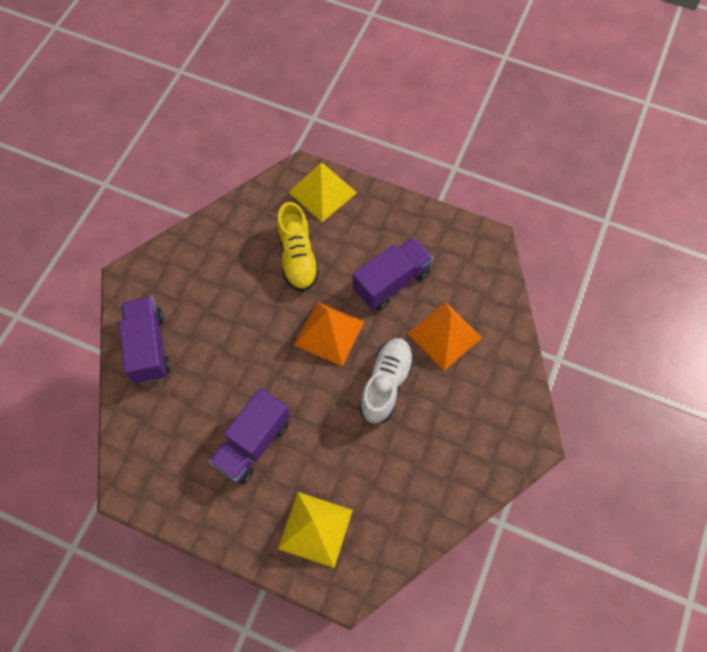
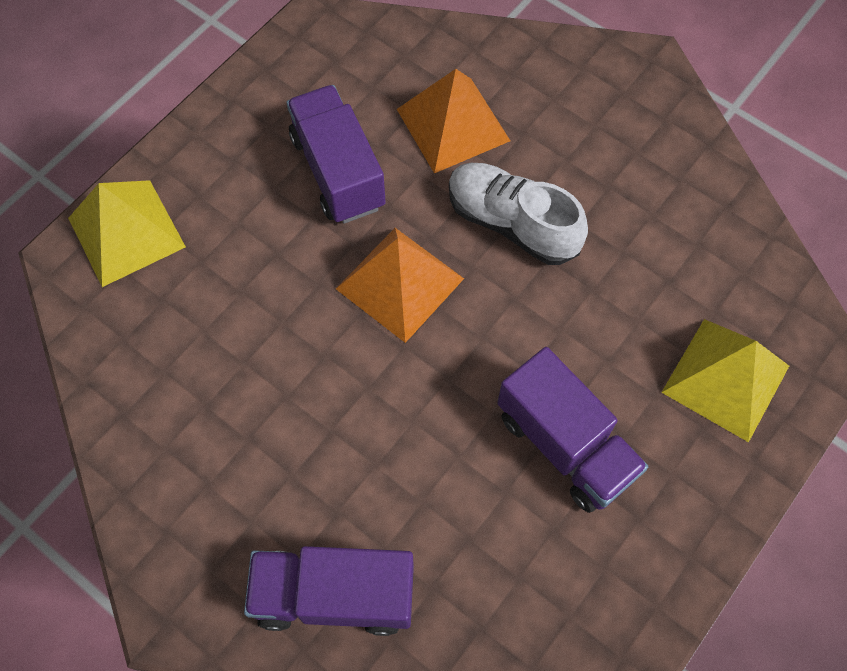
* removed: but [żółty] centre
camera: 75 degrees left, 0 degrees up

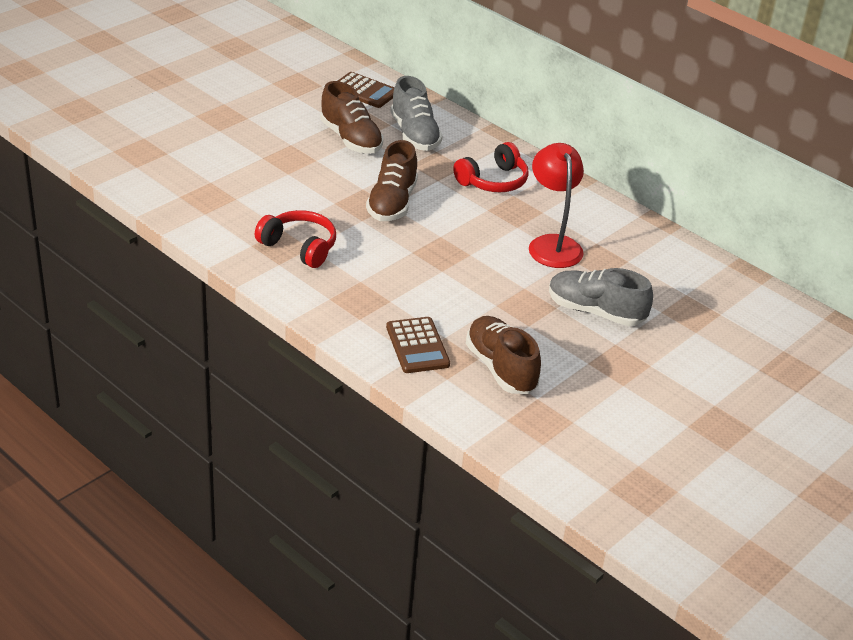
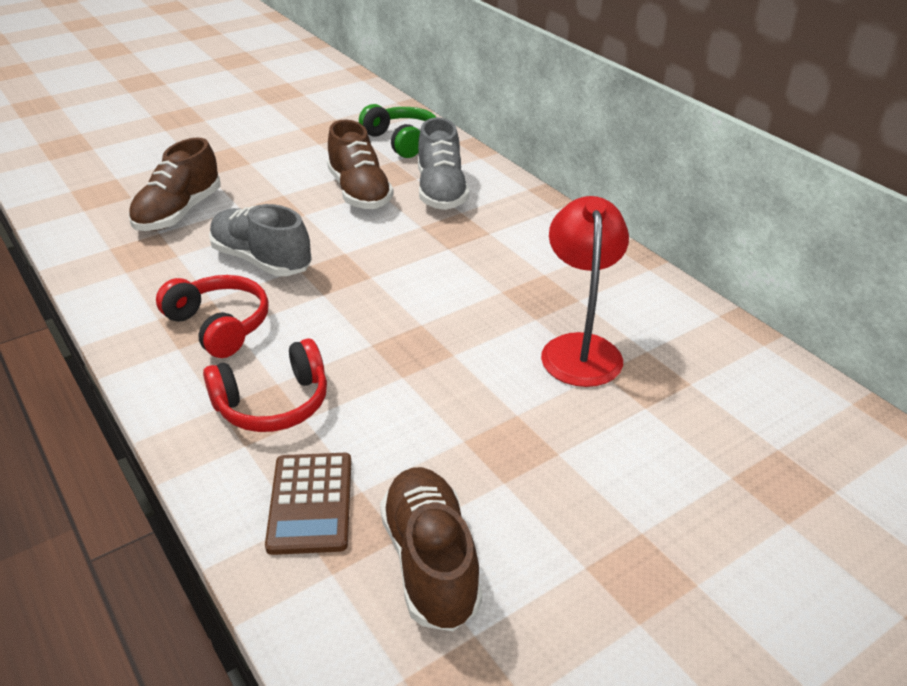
* replaced: kalkulator [brązowy] (1st from left) top centre to słuchawki [zielony] top centre
* moved: but [brązowy] (2nd from left in the first image) top centre to but [brązowy] (1st from left) top left
* moved: słuchawki [czerwony] (2nd from left) top centre to middle left
* moved: but [szary] (2nd from left in the first image) middle right to but [szary] (1st from left) middle left
camera: 15 degrees right, 0 degrees up

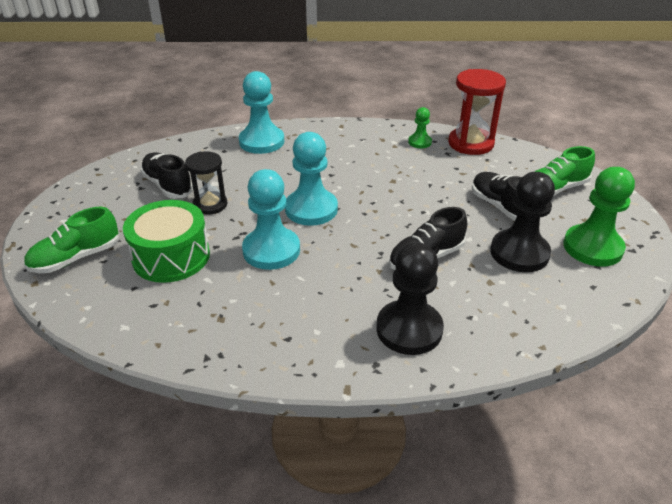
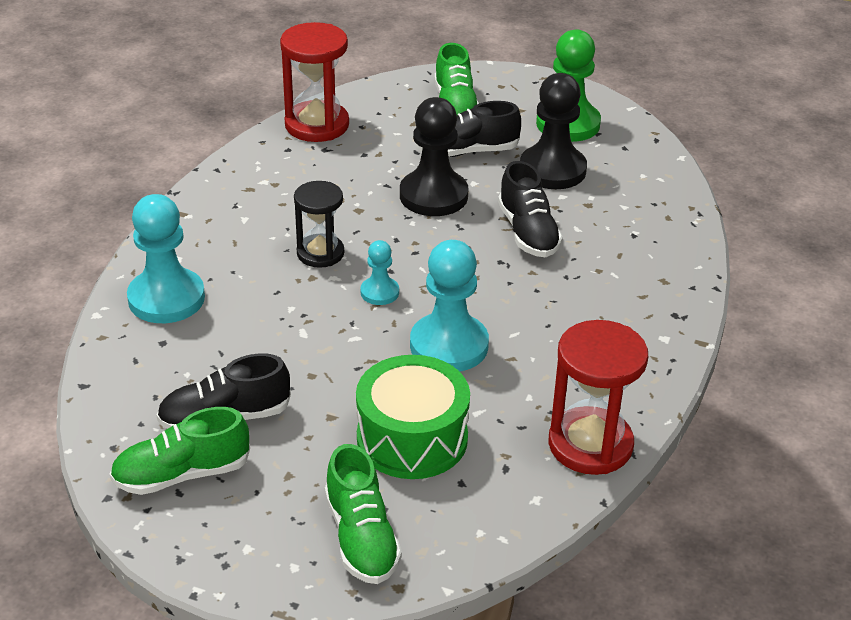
* moved: klepsydra [czarny] middle left to centre
* resized: pionek [turkusowy] (3rd from left in the first image) centre = centre x0.52
* moved: pionek [czarny] (1st from left) centre to top centre
* removed: pionek [zielony] (1st from left) top centre
* added: but [zielony] (1st from left) bottom left
* added: klepsydra [czerwony] (2nd from left) middle right
camera: 70 degrees left, 0 degrees up

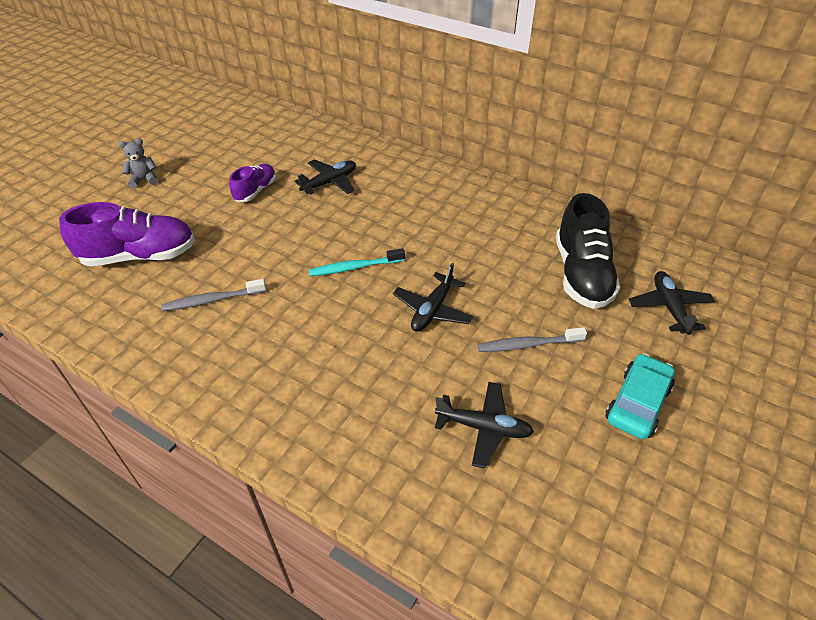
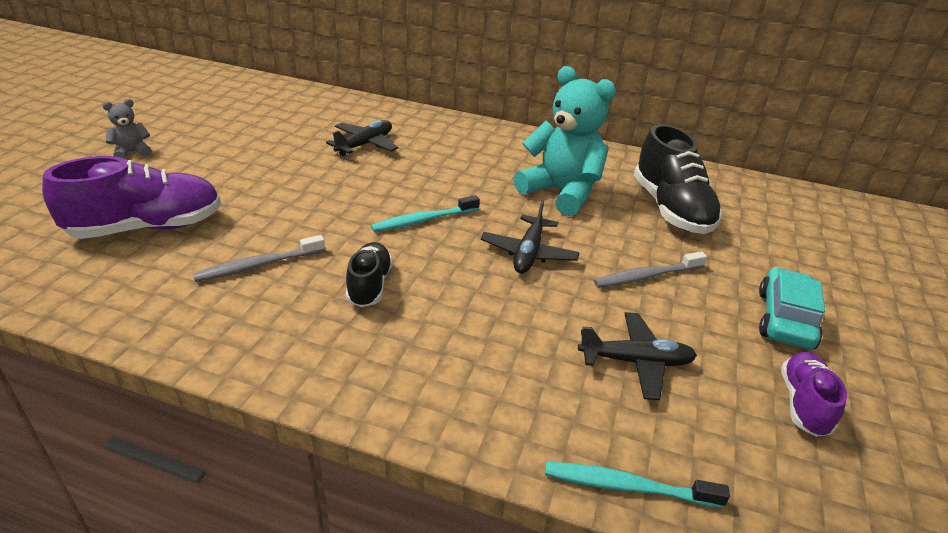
* moved: but [fioletowy] (2nd from left) top left to bottom right
* removed: samolot [czarny] (4th from left) middle right
* added: but [czarny] (1st from left) centre
* added: miś [turkusowy] top centre
* added: szczoteczka do zębów [turkusowy] (2nd from left) bottom right
camera: 15 degrees left, 10 degrees down

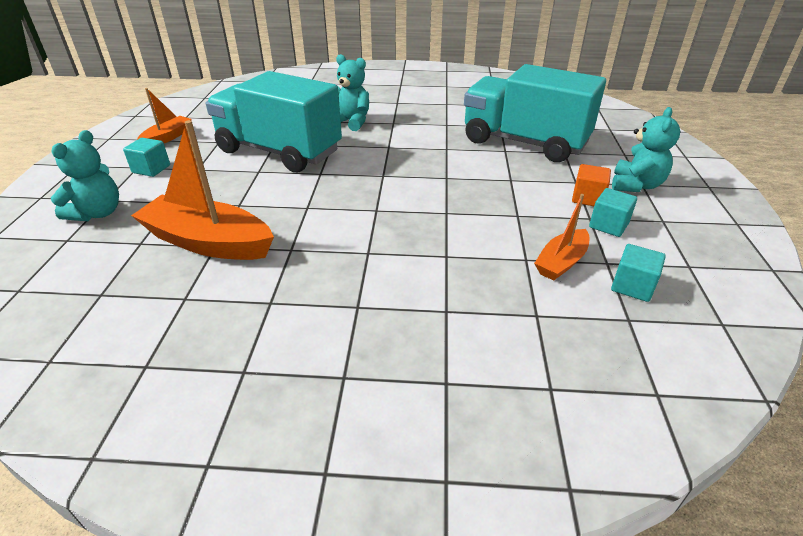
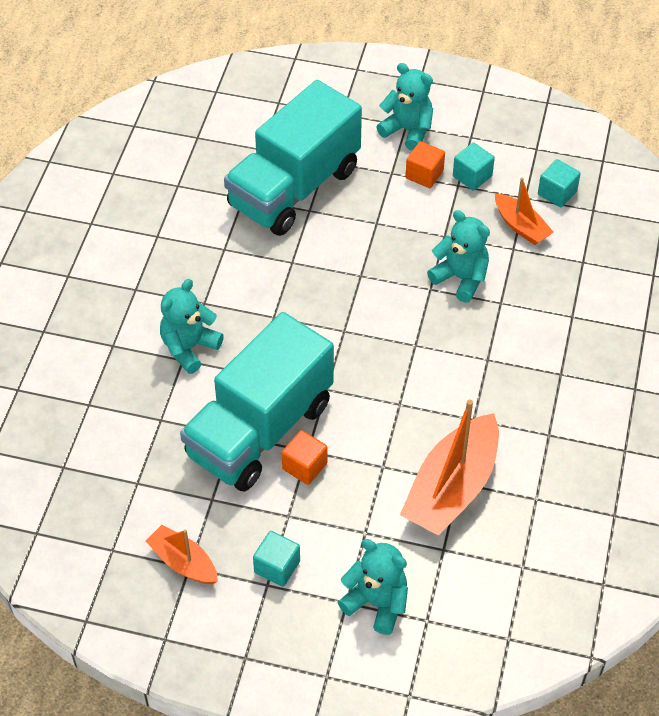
* added: sześcian [pomarańczowy] (1st from left) centre
* added: miś [turkusowy] (4th from left) middle right
camera: 80 degrees left, 15 degrees up

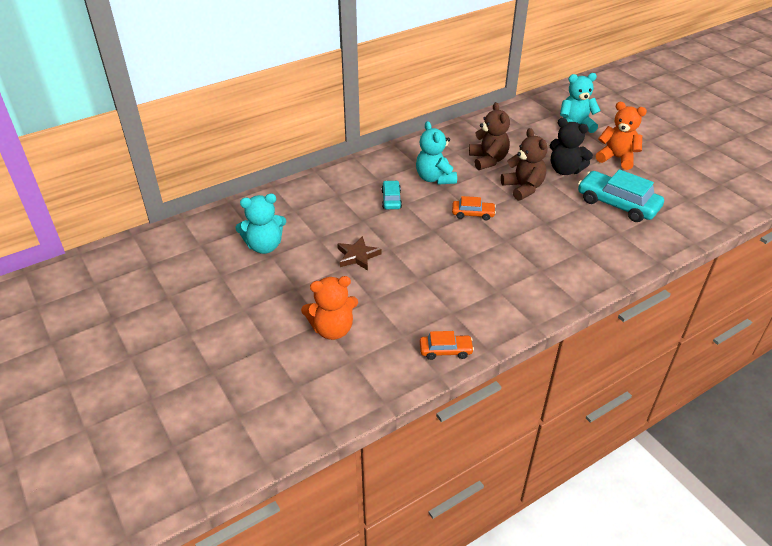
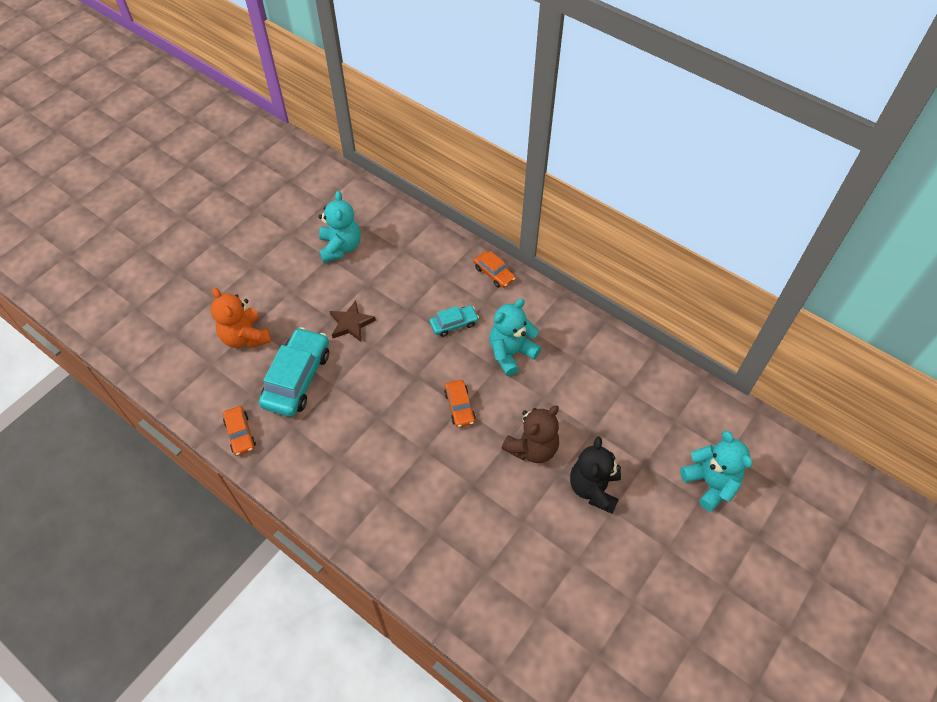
* turned: miś [turkusowy] (1st from left) centre = top centre 150 degrees counterclockwise
* removed: miś [brązowy] (1st from left) top centre
* moved: samochód [turkusowy] (2nd from left in the first image) middle right to samochód [turkusowy] (1st from left) middle left
* removed: miś [pomarańczowy] (2nd from left) top right
* added: samochód [pomarańczowy] (3rd from left) centre
camera: 70 degrees right, 15 degrees up

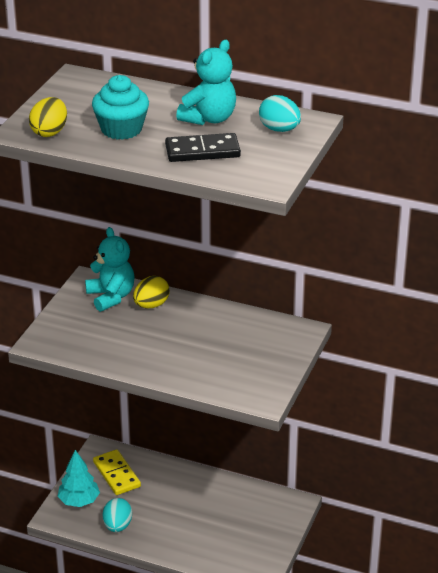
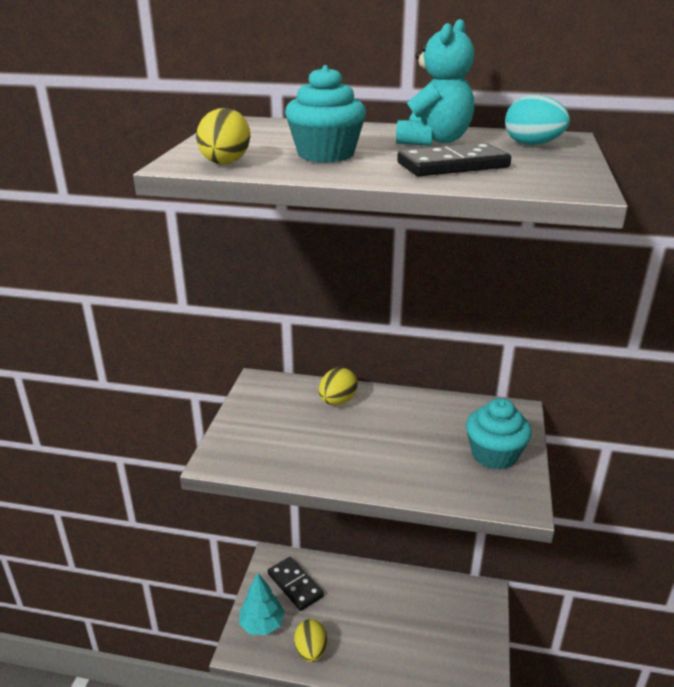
* removed: miś [turkusowy] (1st from left) middle left
* recoloured: kostka domina [żółty] bottom left to kostka domina [czarny] (1st from left) bottom centre
* recoloured: jajko [turkusowy] (1st from left) bottom left to jajko [żółty] (2nd from left) bottom centre
* added: muffinka [turkusowy] (2nd from left) middle right
camera: 10 degrees left, 5 degrees down

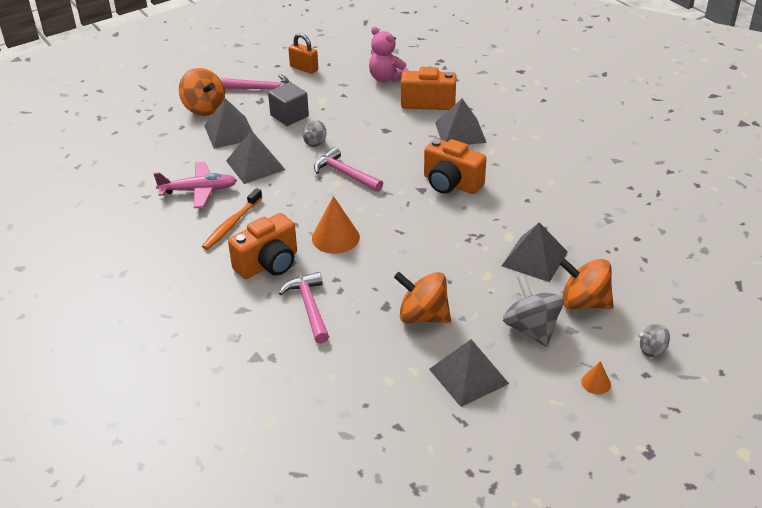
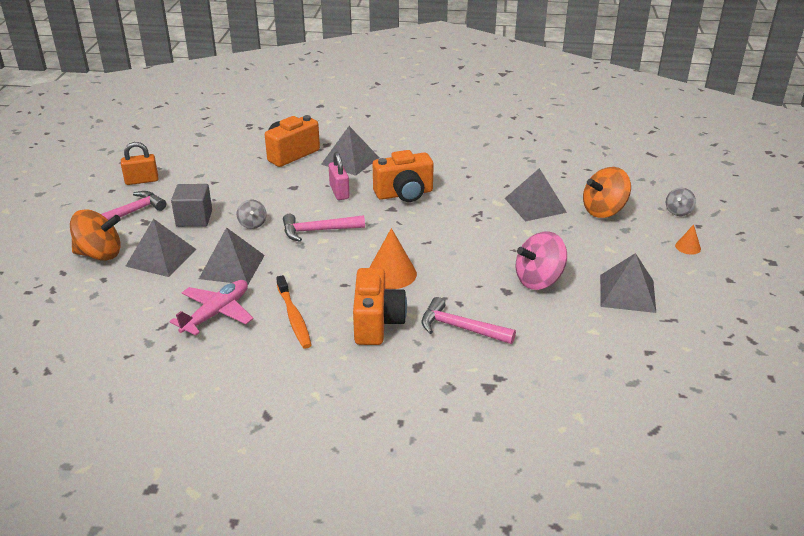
* removed: miś [różowy] top centre
* recoloured: bączek [pomarańczowy] (2nd from left) centre to bączek [różowy] middle right
* removed: bączek [szary] (2nd from left) middle right
* added: kłódka [różowy] top centre
camera: 50 degrees left, 5 degrees down

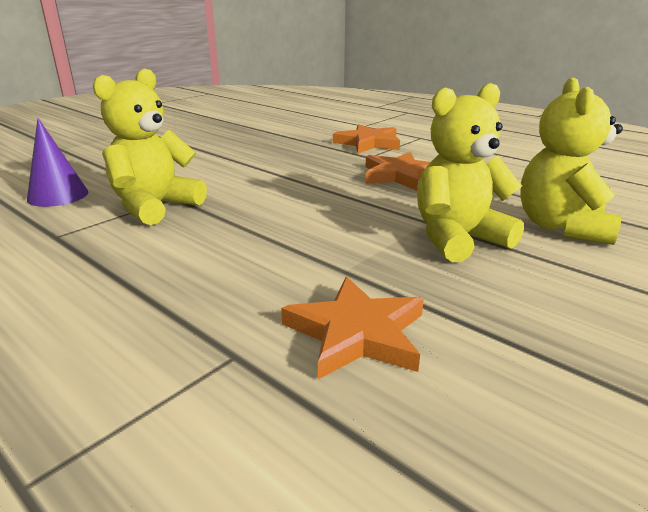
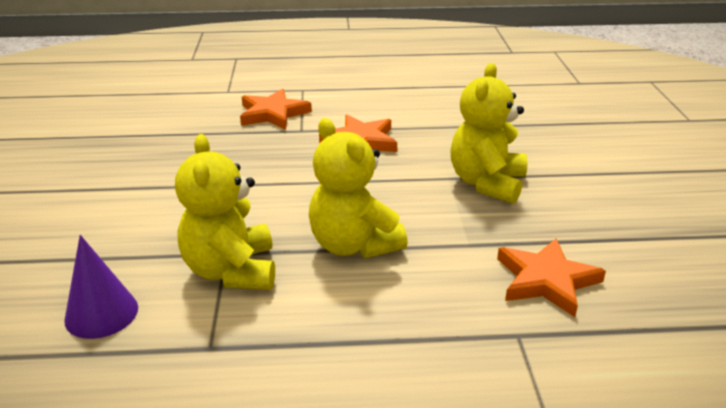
* moved: miś [żółty] (3rd from left in the first image) top right to miś [żółty] (2nd from left) centre
camera: 45 degrees left, 5 degrees up

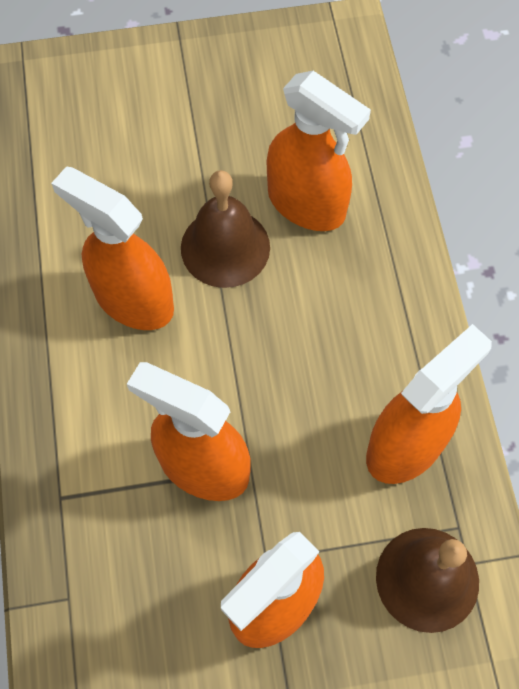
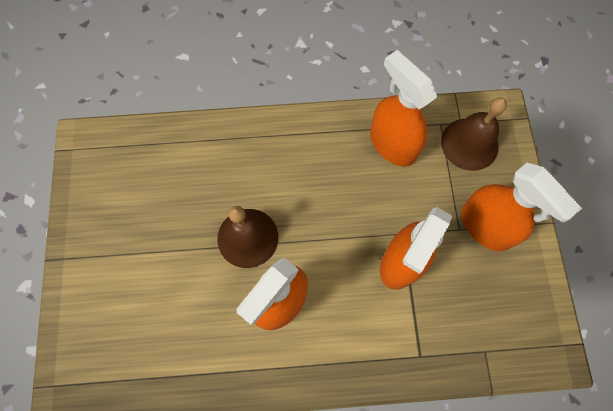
* removed: spryskiwacz [pomarańczowy] (4th from left) top centre
camera: 85 degrees left, 5 degrees up

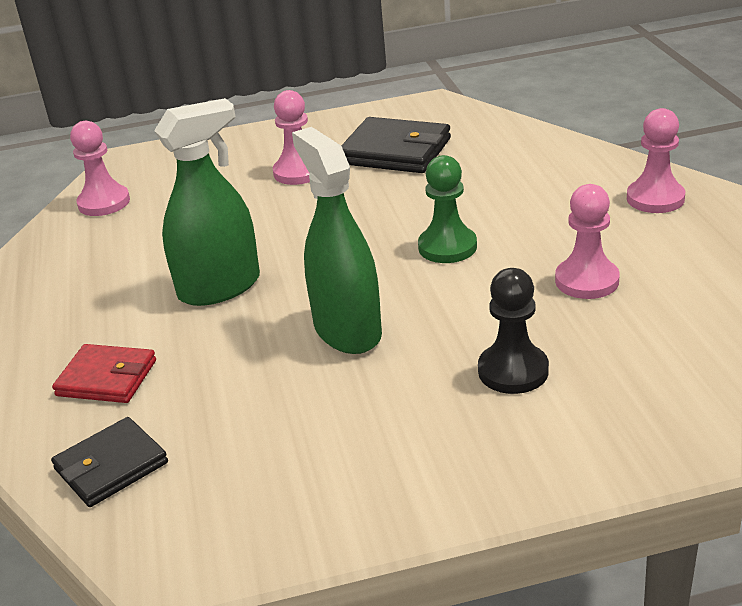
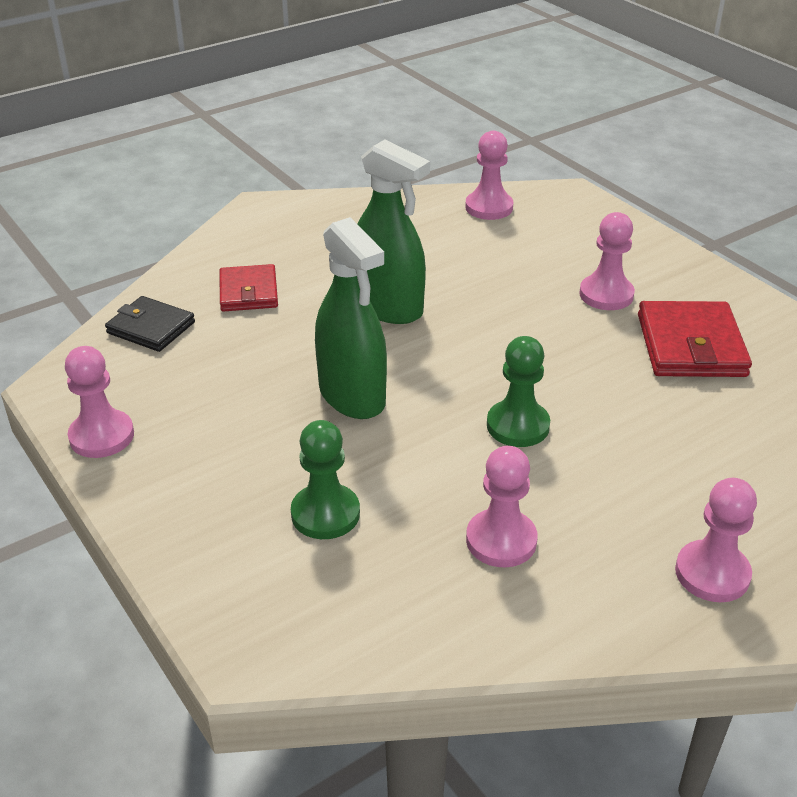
* turned: spryskiwacz [zielony] (2nd from left in the first image) centre = centre 105 degrees clockwise
* recoloured: portfel [czarny] (2nd from left) top centre to portfel [czerwony] (2nd from left) middle right
* recoloured: pionek [czarny] middle right to pionek [zielony] (1st from left) centre
* added: pionek [różowy] (1st from left) middle left
camera: 65 degrees right, 5 degrees up

